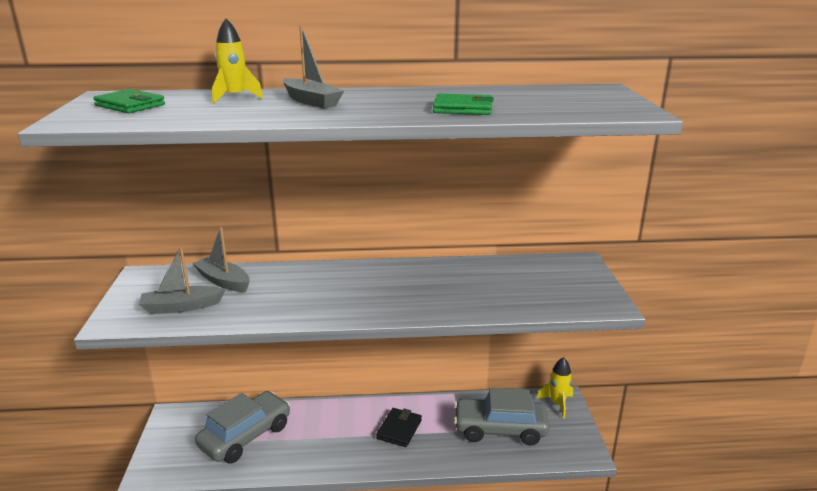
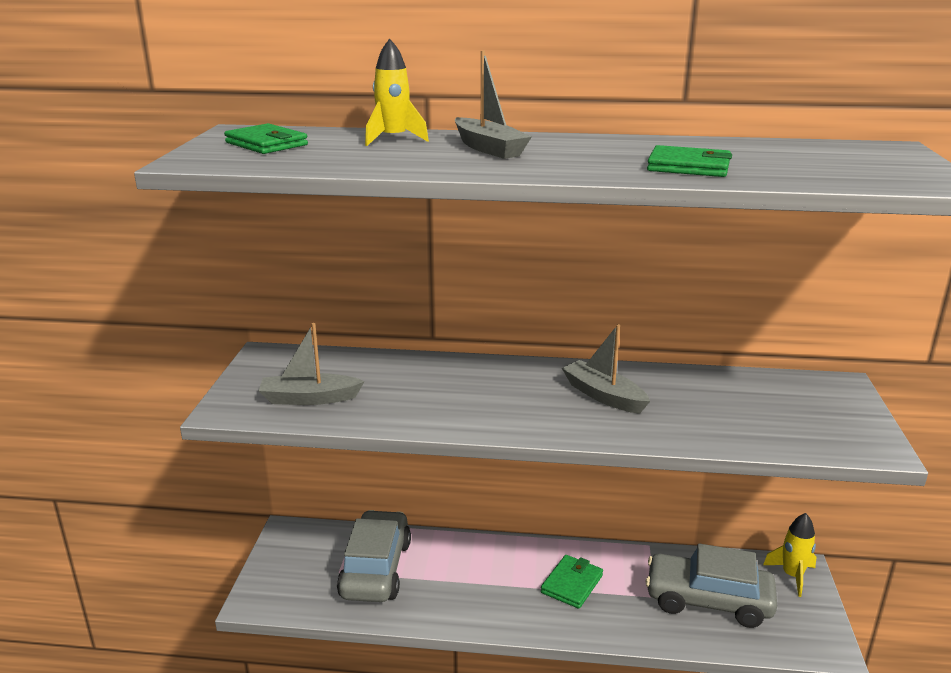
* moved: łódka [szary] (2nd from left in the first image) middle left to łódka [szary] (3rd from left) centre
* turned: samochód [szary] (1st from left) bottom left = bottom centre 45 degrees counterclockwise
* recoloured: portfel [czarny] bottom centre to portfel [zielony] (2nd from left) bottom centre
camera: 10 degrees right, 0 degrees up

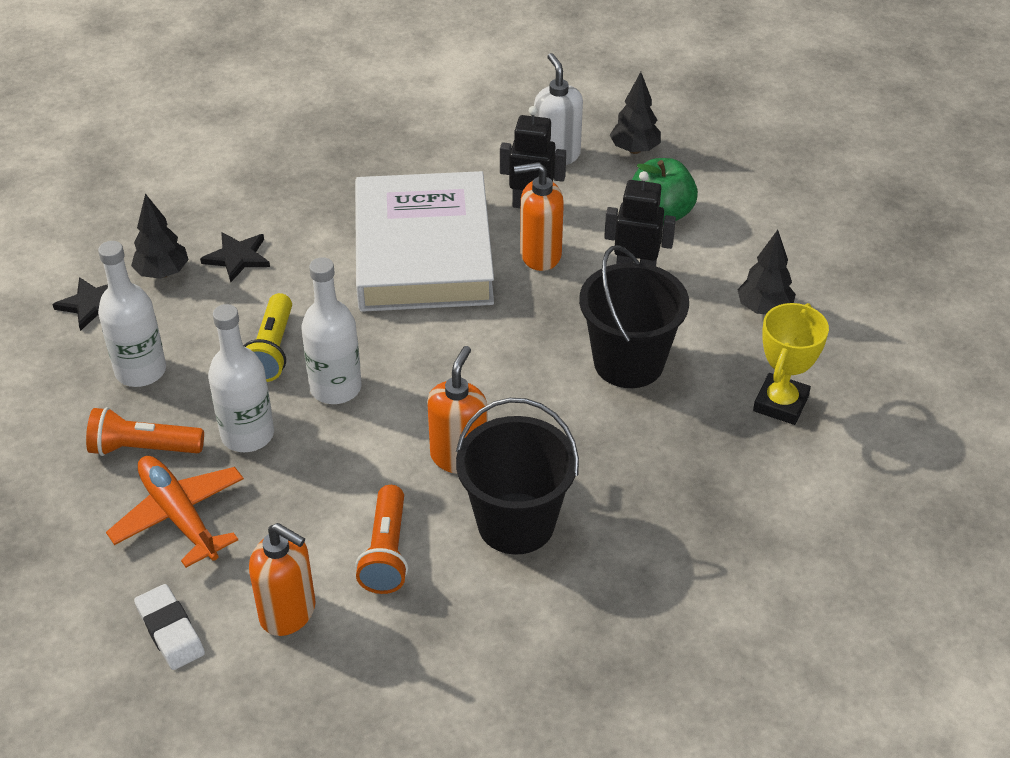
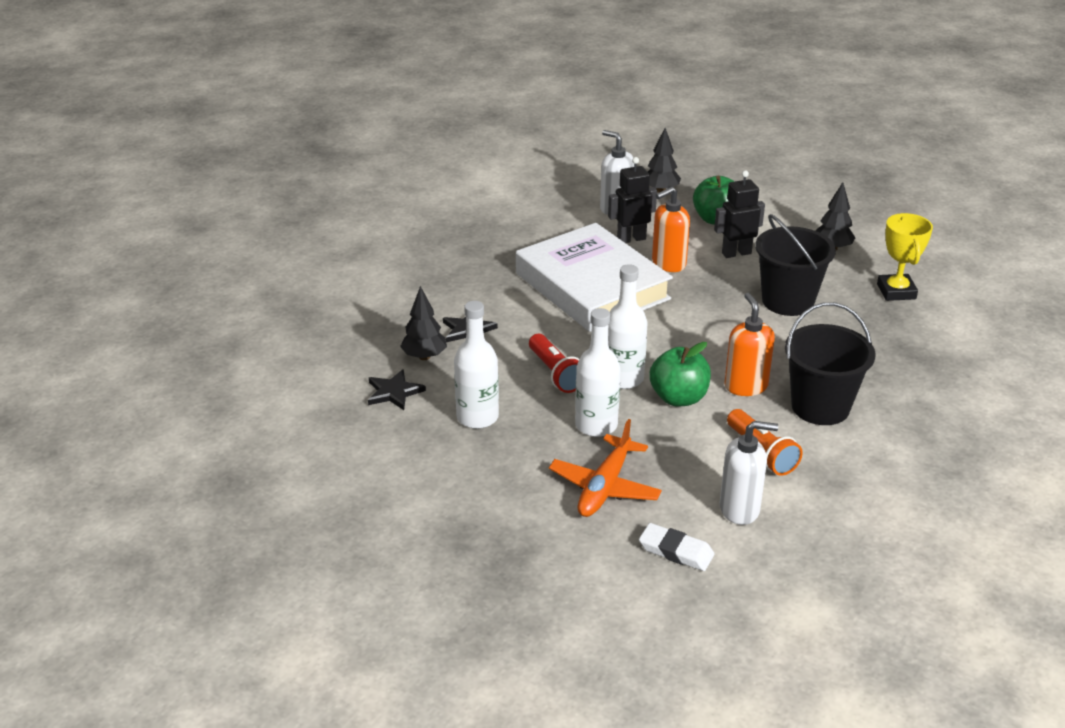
* removed: latarka [pomarańczowy] (1st from left) middle left
* turned: samolot [pomarańczowy] bottom left = centre 90 degrees counterclockwise
* recoloured: latarka [żółty] middle left to latarka [czerwony] centre
* recoloured: dozownik mydła [pomarańczowy] (1st from left) bottom left to dozownik mydła [biały] (2nd from left) middle right
* added: jabłko [zielony] (1st from left) centre
camera: 30 degrees left, 10 degrees down

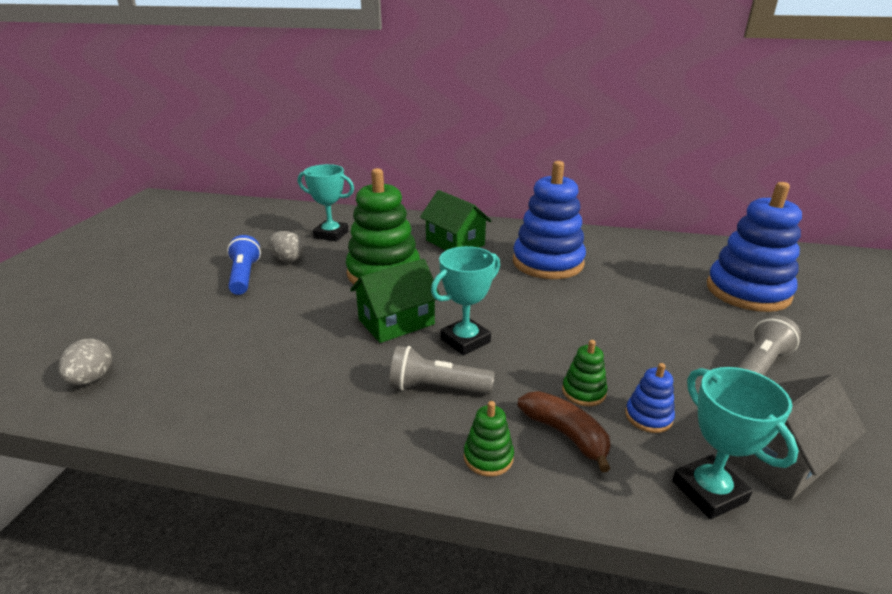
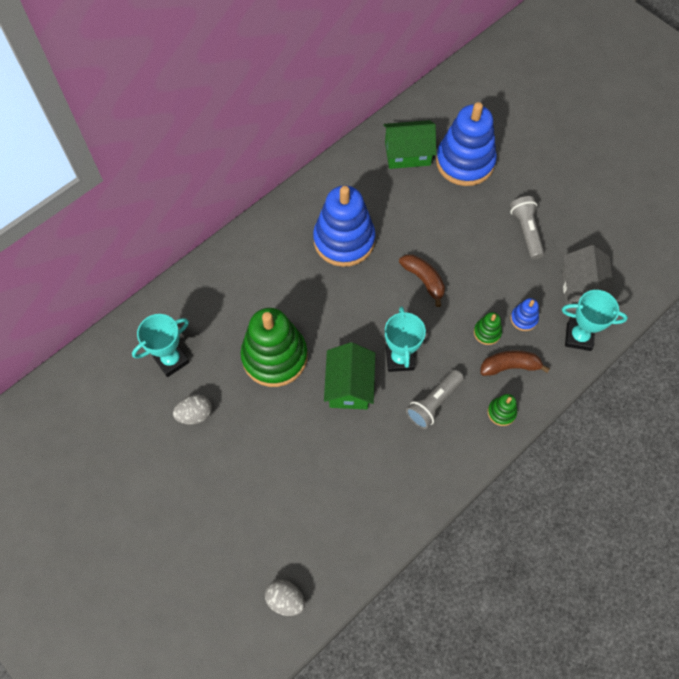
* removed: latarka [niebieski] middle left
* moved: domek [zielony] (2nd from left) centre to top centre
* added: banan [brązowy] (1st from left) centre
camera: 55 degrees left, 35 degrees up

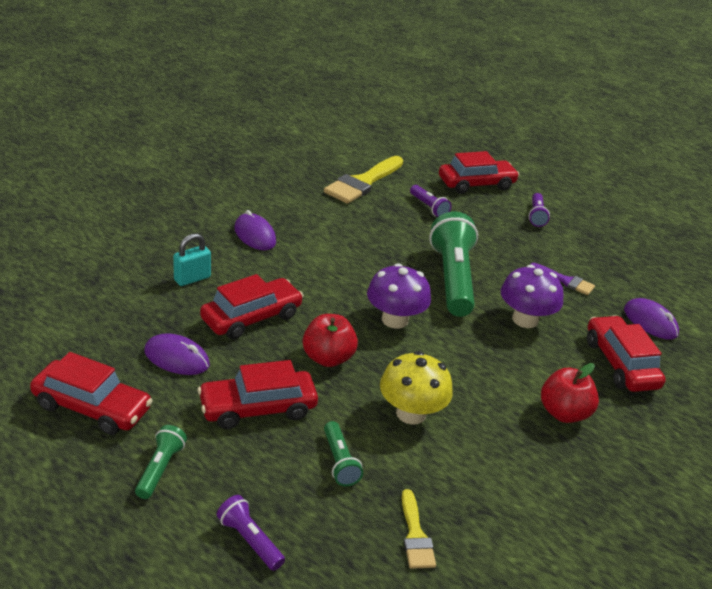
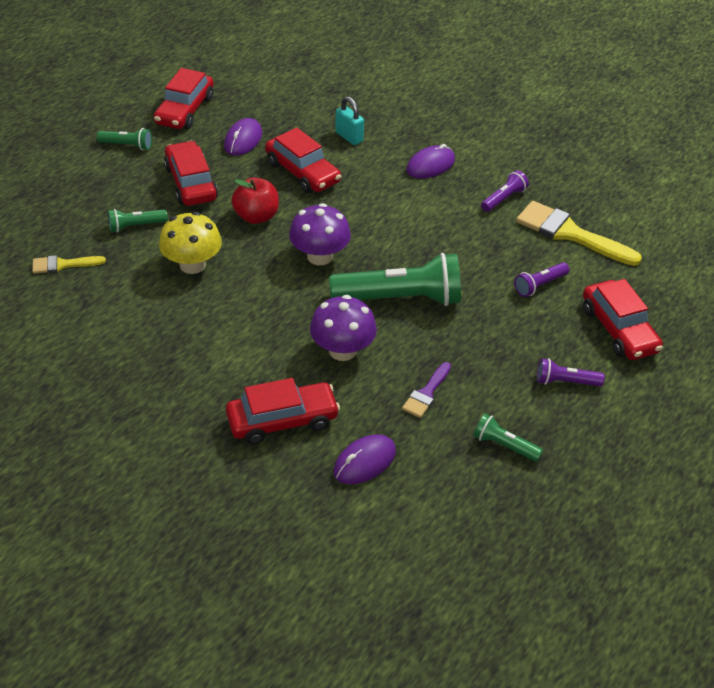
* moved: latarka [fioletowy] (1st from left) bottom centre to top right
* removed: jabłko [czerwony] (2nd from left) bottom right
* added: latarka [zielony] (4th from left) middle right
camera: 90 degrees right, 10 degrees up

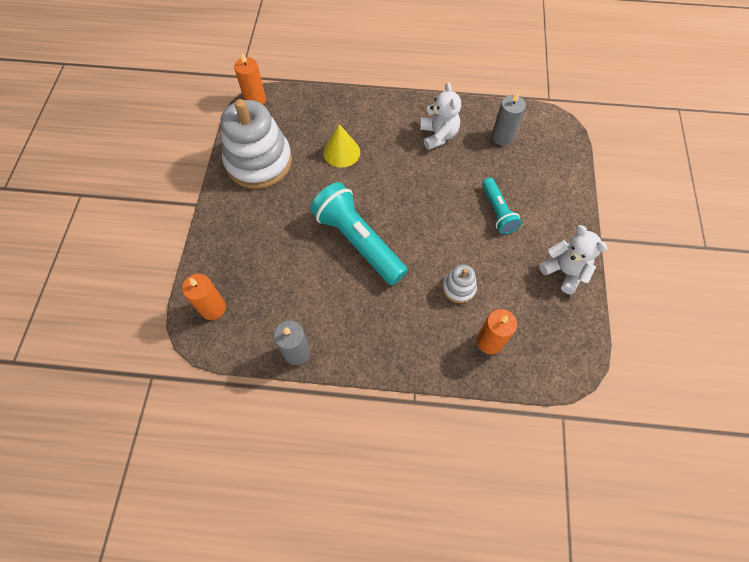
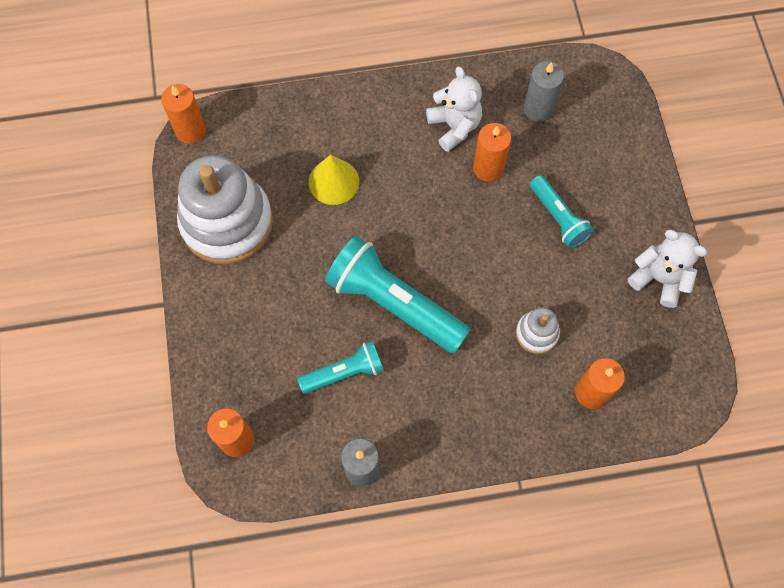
* added: latarka [turkusowy] (1st from left) centre
* added: świeca [pomarańczowy] (3rd from left) top centre
camera: 15 degrees left, 5 degrees up

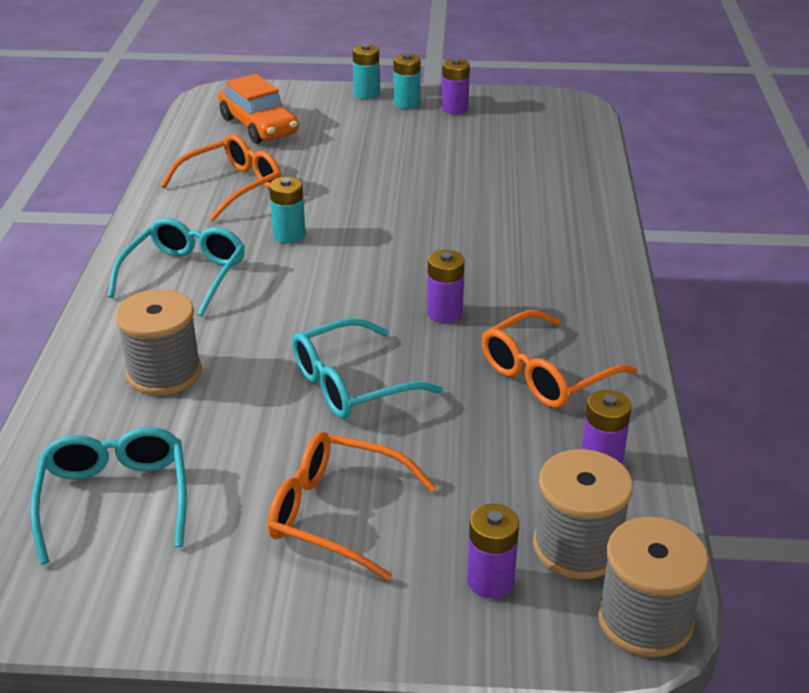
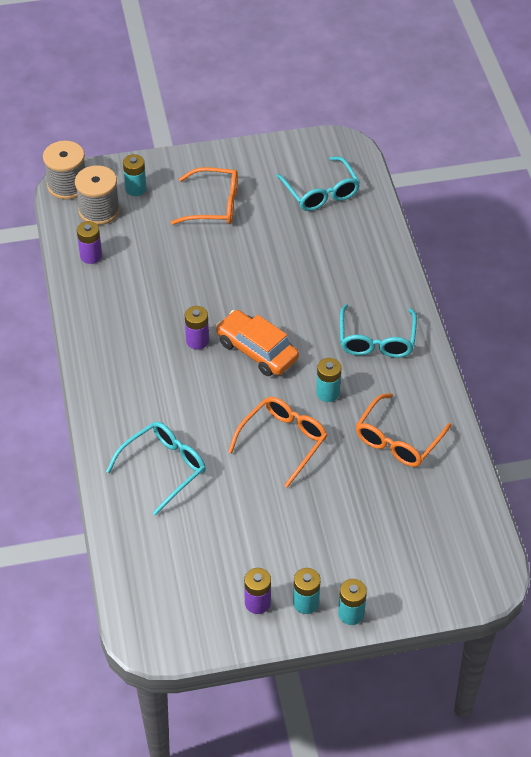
* removed: szpulka [szary] (1st from left) middle left
* moved: samochód [pomarańczowy] top left to centre
* moved: okulary [turkusowy] (3rd from left in the first image) centre to okulary [turkusowy] (1st from left) middle left
* recoloured: bateria [fioletowy] (3rd from left) bottom centre to bateria [turkusowy] (1st from left) top left
* moved: okulary [pomarańczowy] (3rd from left in the first image) middle right to okulary [pomarańczowy] (2nd from left) centre
camera: 165 degrees right, 15 degrees up

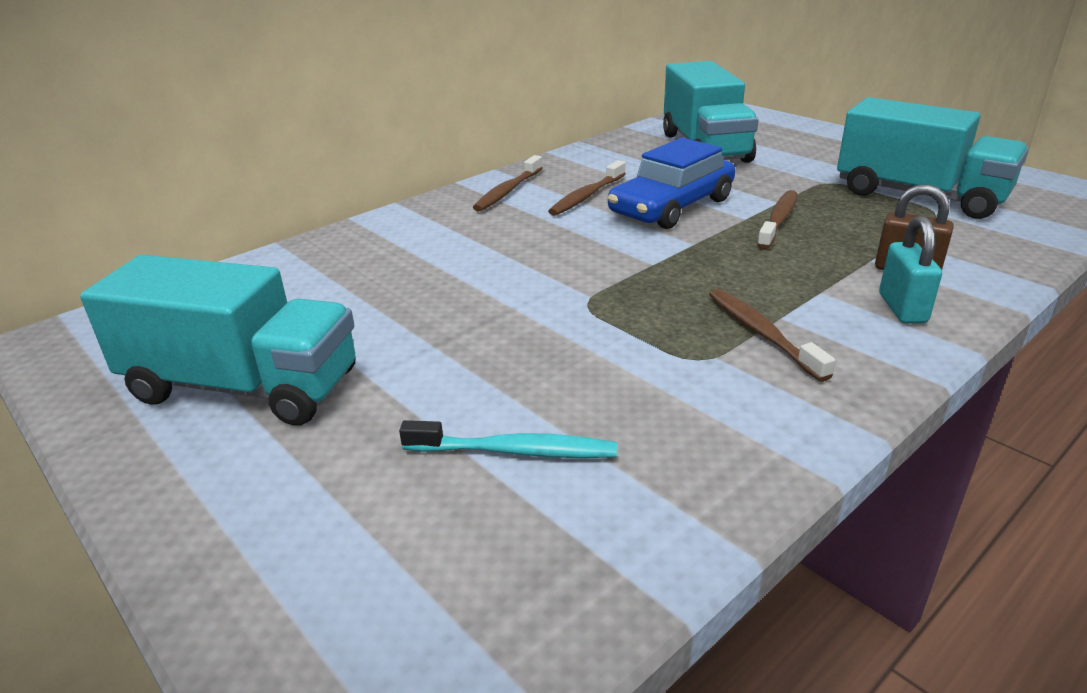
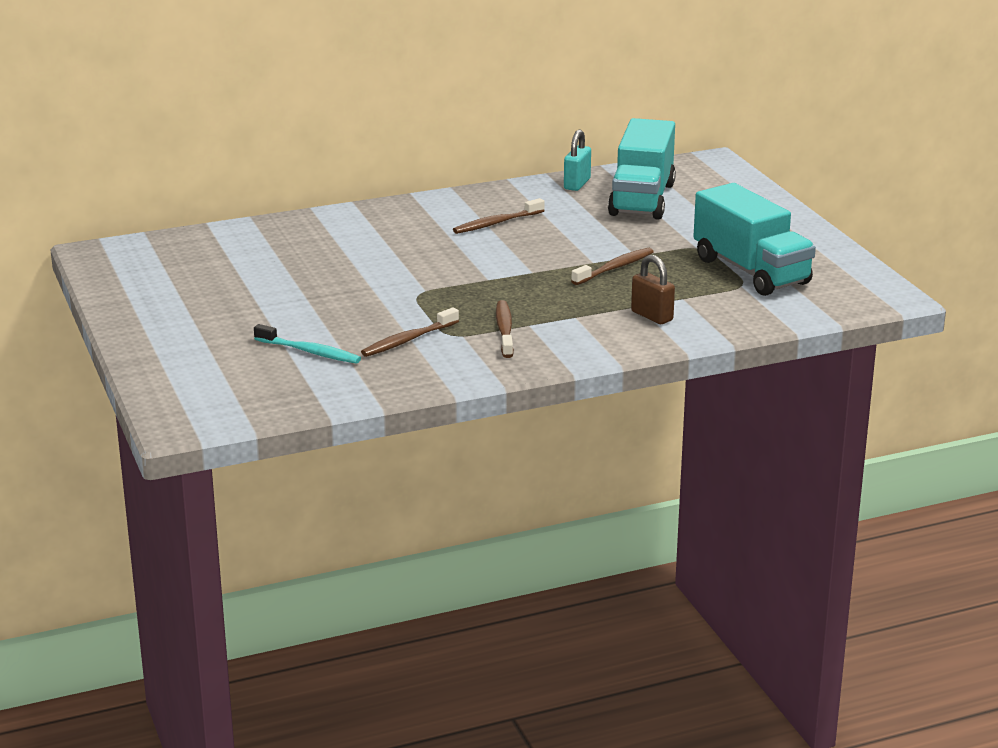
* removed: ciężarówka [turkusowy] (1st from left) middle left
* moved: szczoteczka do zębów [brązowy] (1st from left) top centre to centre
* removed: samochód [niebieski] top centre
* moved: kłódka [turkusowy] middle right to top centre
camera: 20 degrees right, 5 degrees down

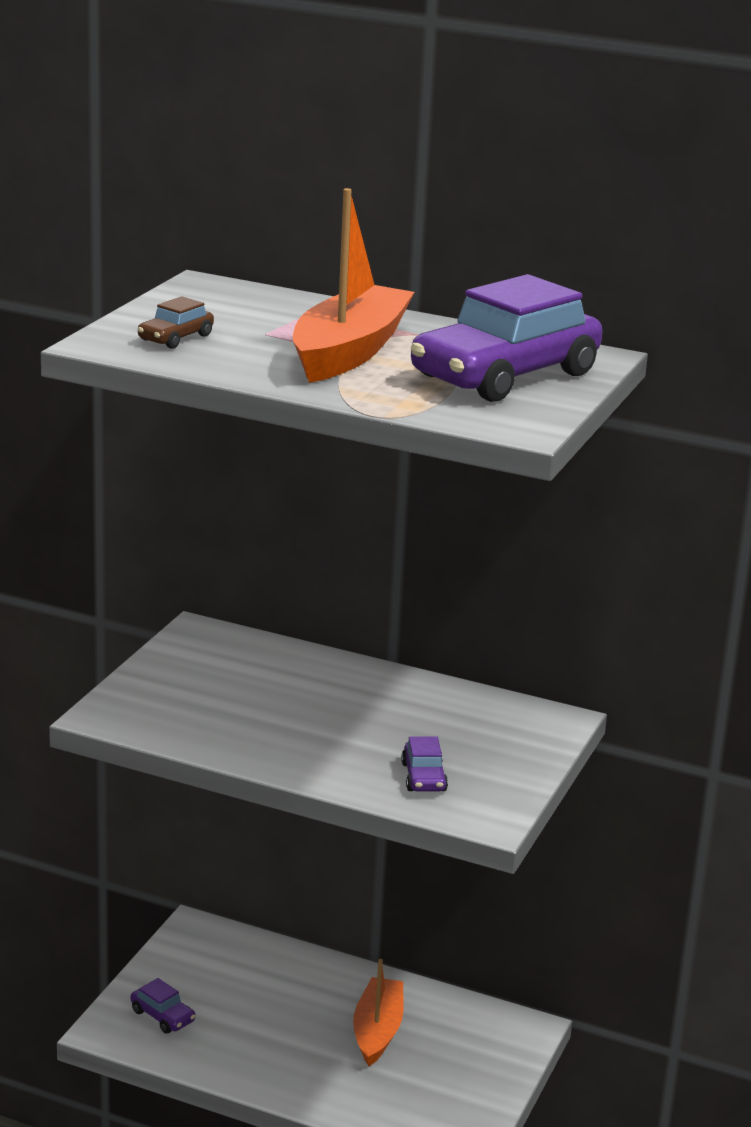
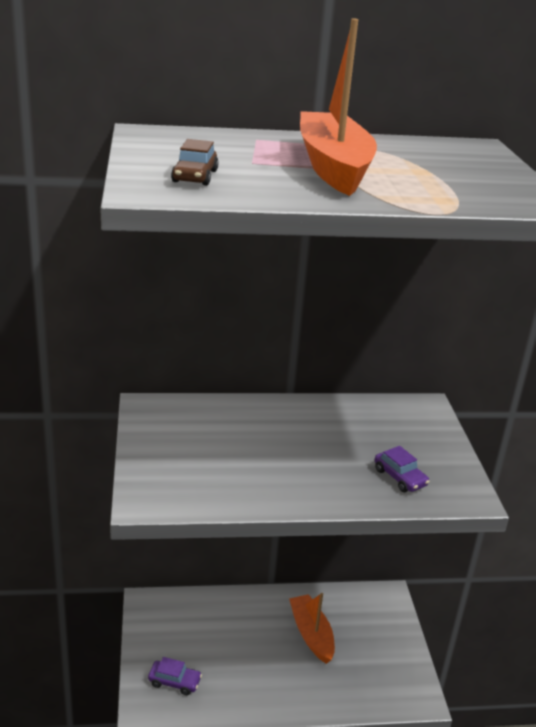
* removed: samochód [fioletowy] (3rd from left) top right
camera: 30 degrees left, 5 degrees up

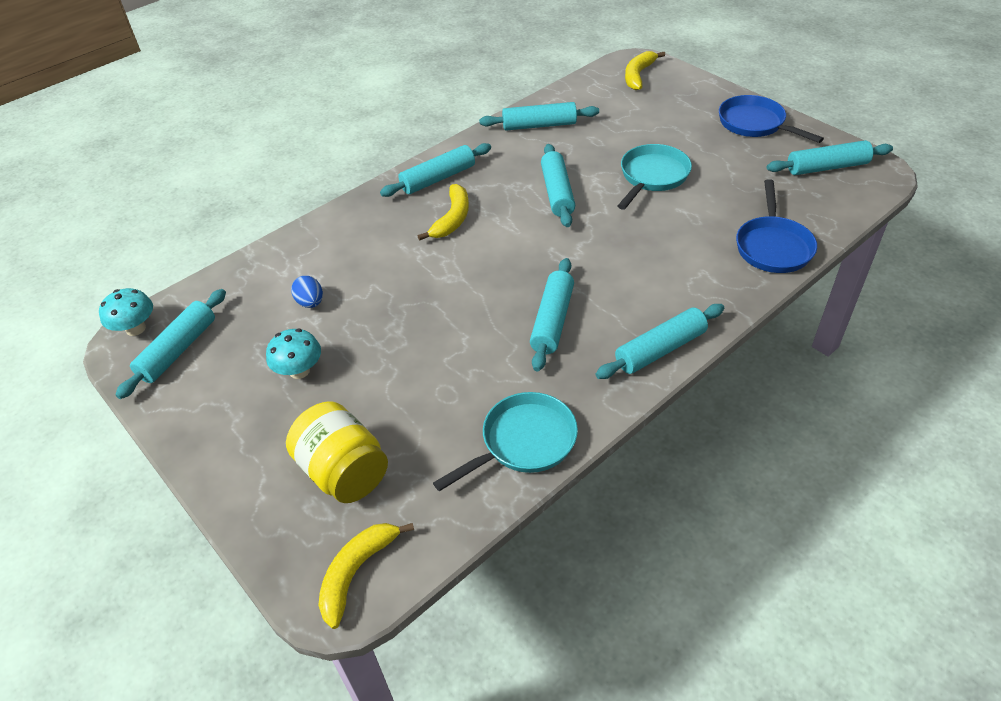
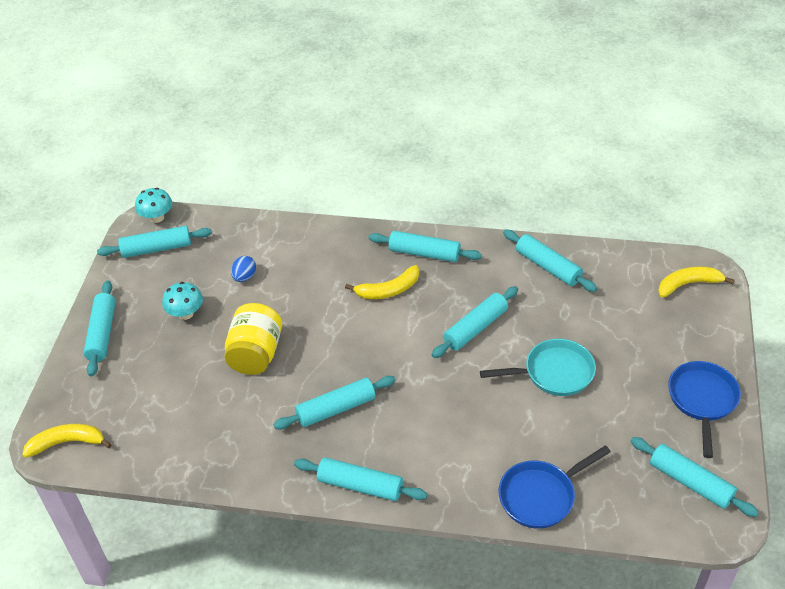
* moved: słoik [żółty] centre to middle left
* removed: patelnia [turkusowy] (1st from left) centre
* added: wałek do ciasta [turkusowy] (1st from left) middle left
camera: 50 degrees right, 0 degrees up

